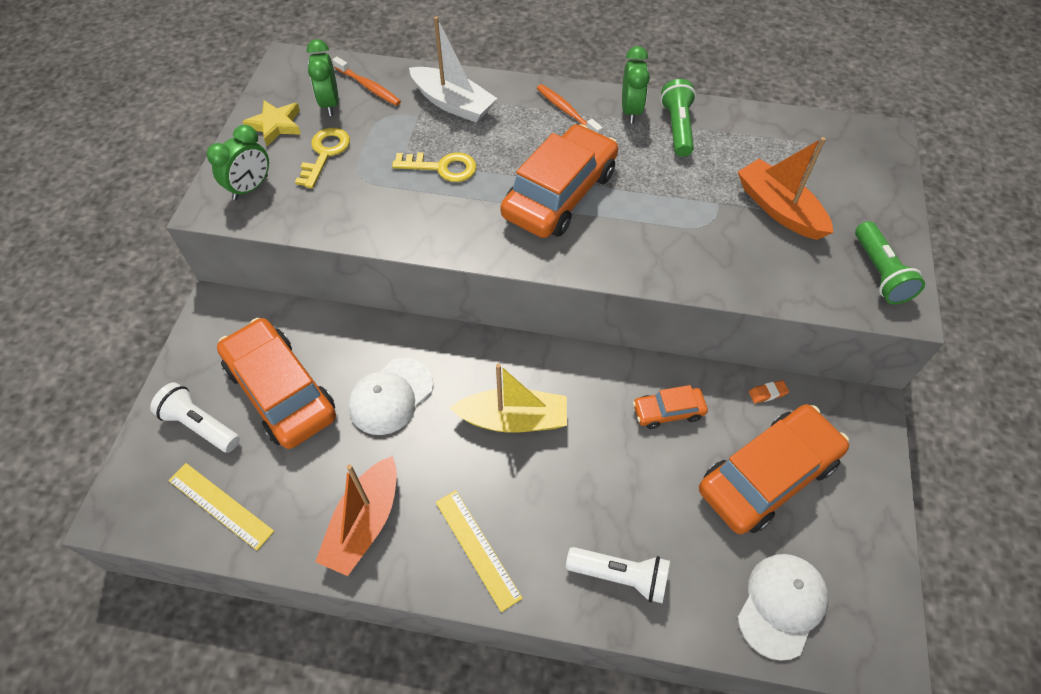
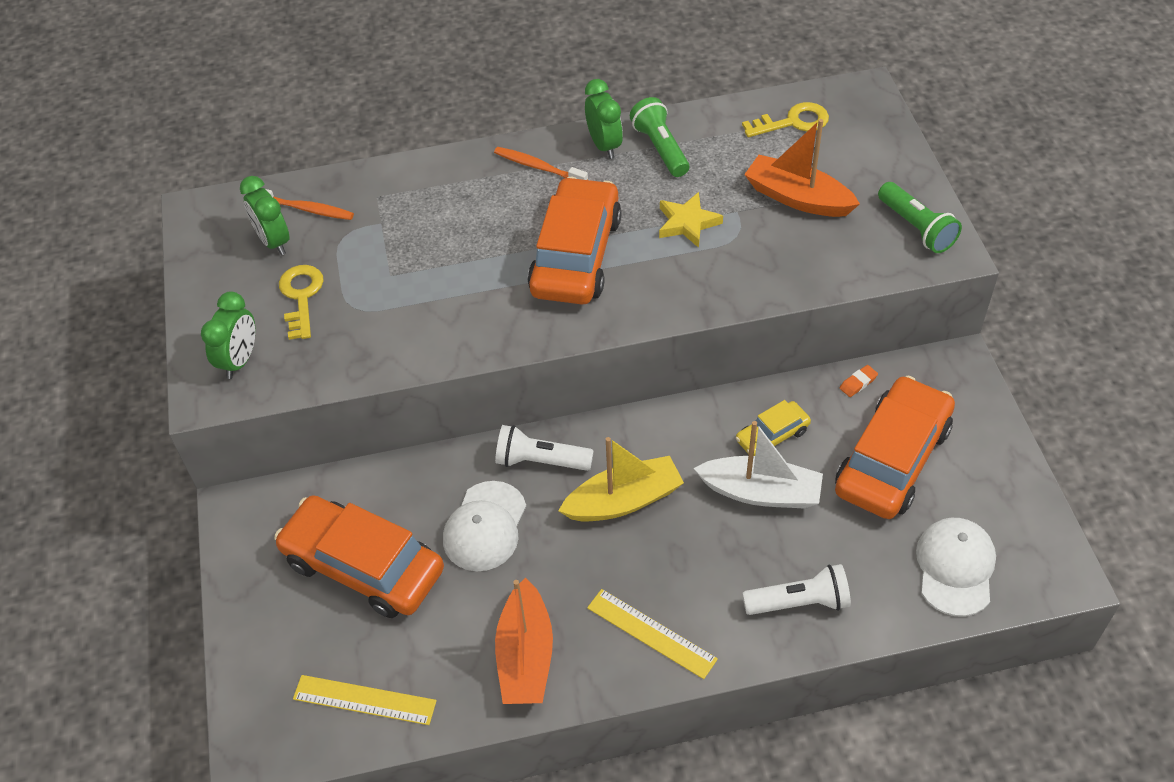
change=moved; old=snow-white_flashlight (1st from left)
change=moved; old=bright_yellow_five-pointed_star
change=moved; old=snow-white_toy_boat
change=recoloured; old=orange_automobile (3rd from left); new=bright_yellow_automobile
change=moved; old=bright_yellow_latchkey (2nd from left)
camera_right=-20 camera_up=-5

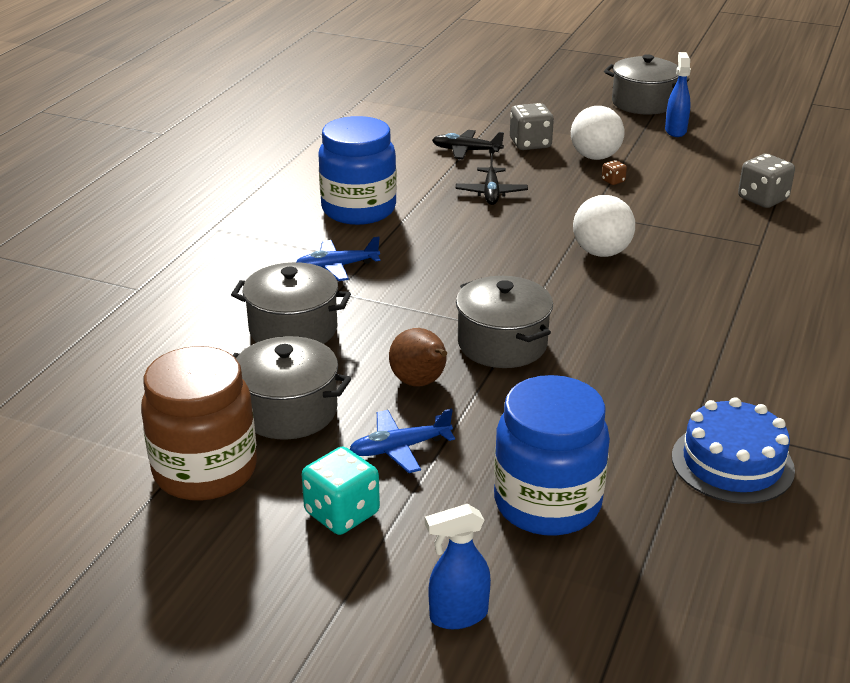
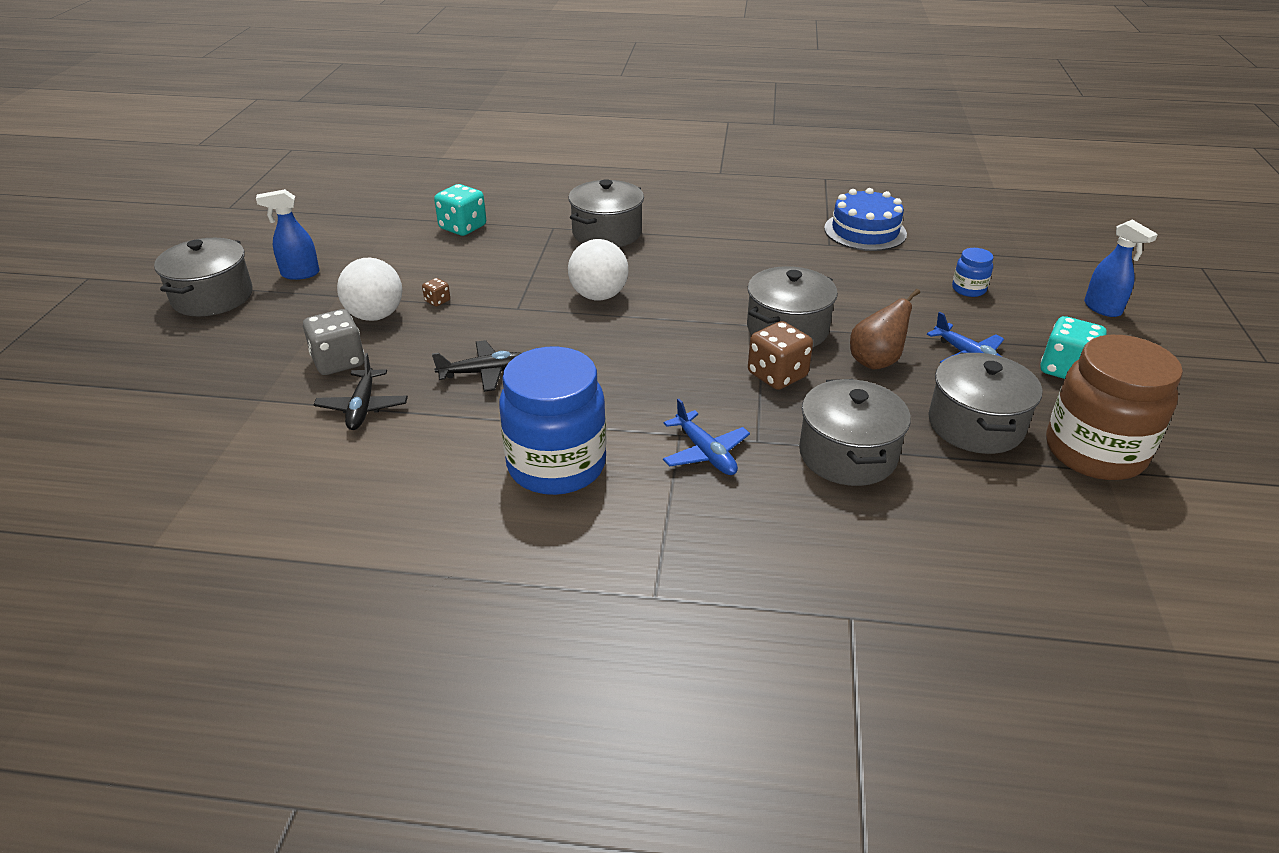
change=recoloured; old=grey_dice (2nd from left); new=teal_dice (1st from left)
change=added; new=grey_stockpot (2nd from left)
change=added; new=dark_brown_dice (2nd from left)
change=resized; old=cobalt_jam_jar (2nd from left); factor=0.44
camera_right=-105 camera_up=5

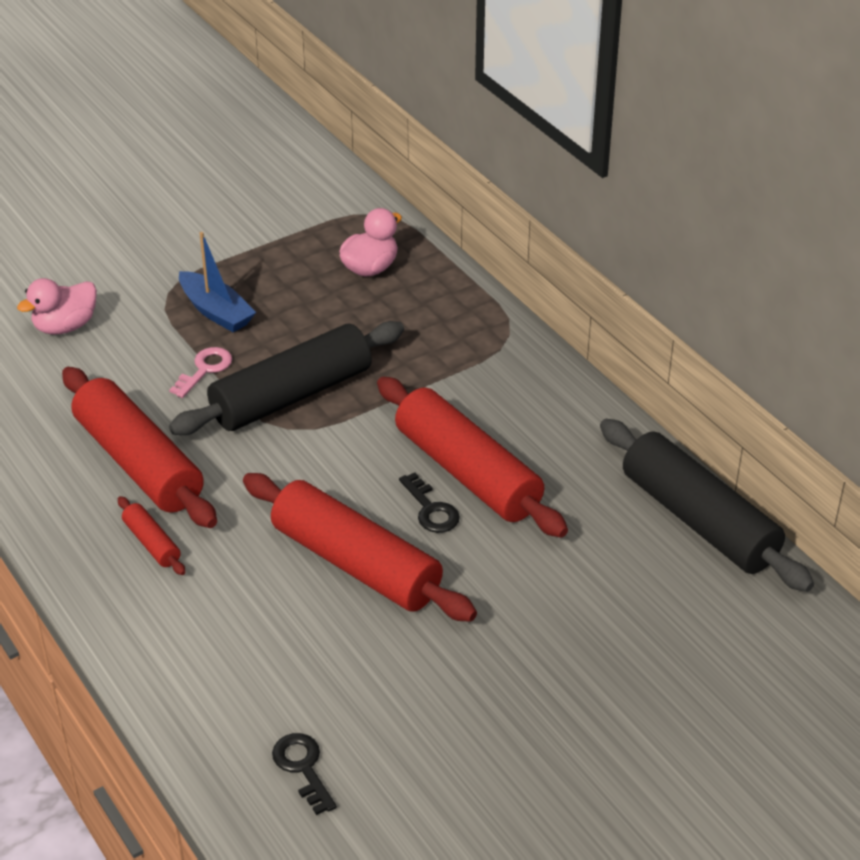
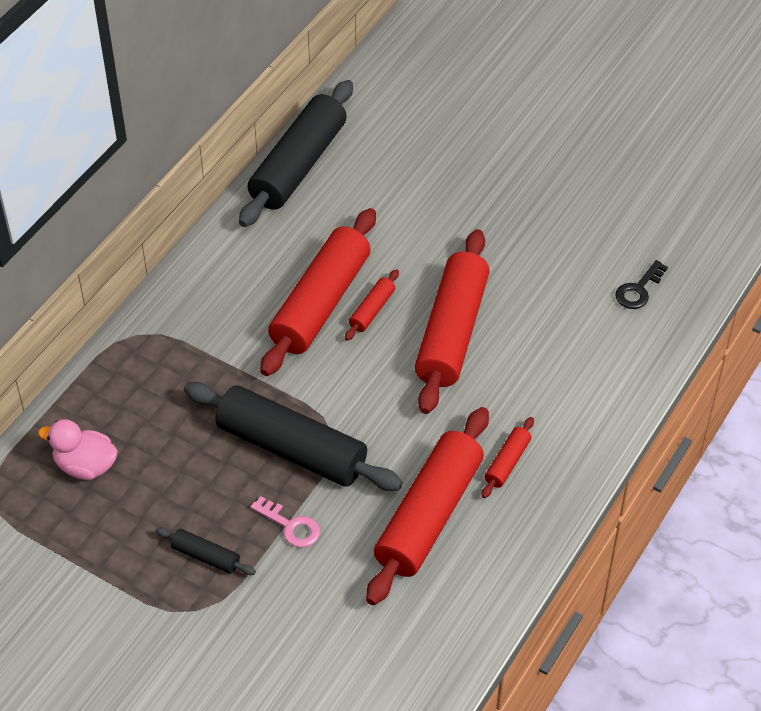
change=replaced; old=cobalt_toy_boat; new=ebony_pastry_roller (1st from left)
change=turned; old=rosy_latchkey; degrees=-150
change=replaced; old=ebony_latchkey (2nd from left); new=red_pastry_roller (2nd from left)
change=removed; old=rosy_rubber_duck (1st from left)
camera_right=-115 camera_up=10

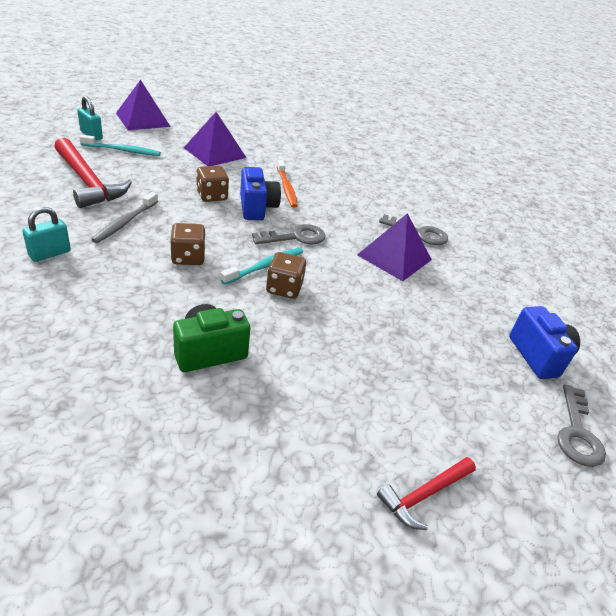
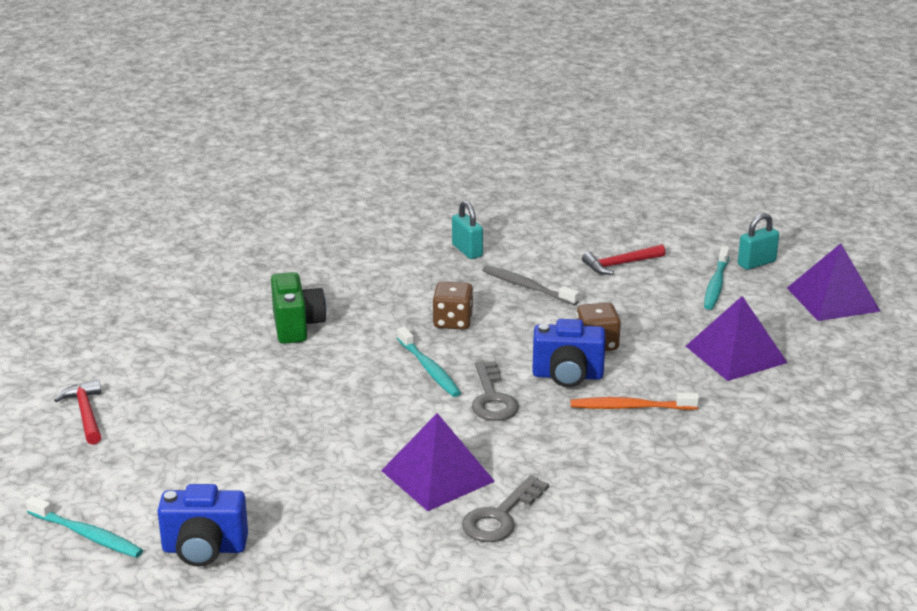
change=replaced; old=grey_latchkey (3rd from left); new=teal_dental_brush (1st from left)
change=resized; old=red_carpenter's_hammer (1st from left in the first image); factor=0.55
change=removed; old=dark_brown_dice (3rd from left)
camera_right=110 camera_up=-10

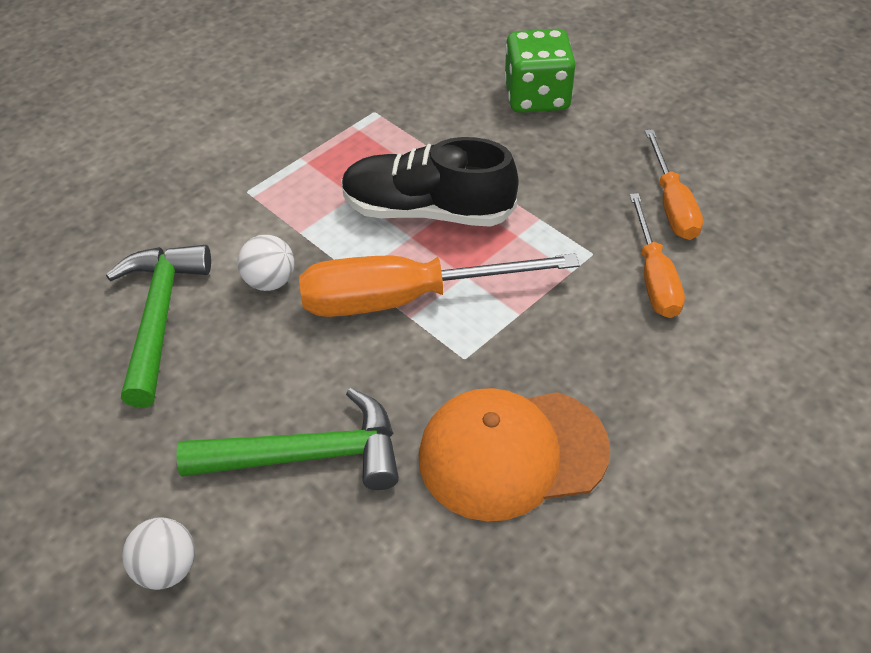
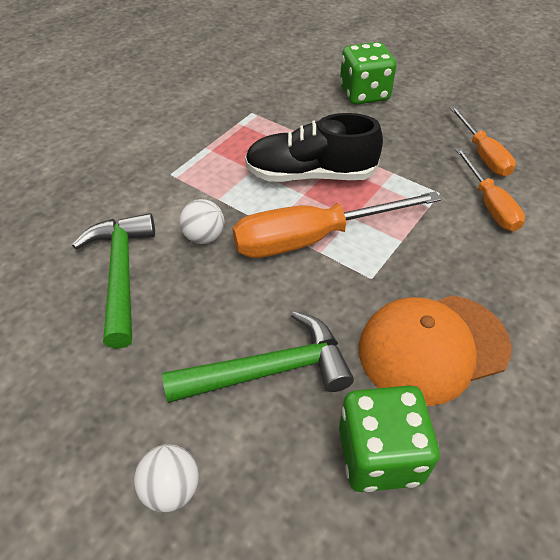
change=added; new=leaf-green_dice (2nd from left)
camera_right=-10 camera_up=0

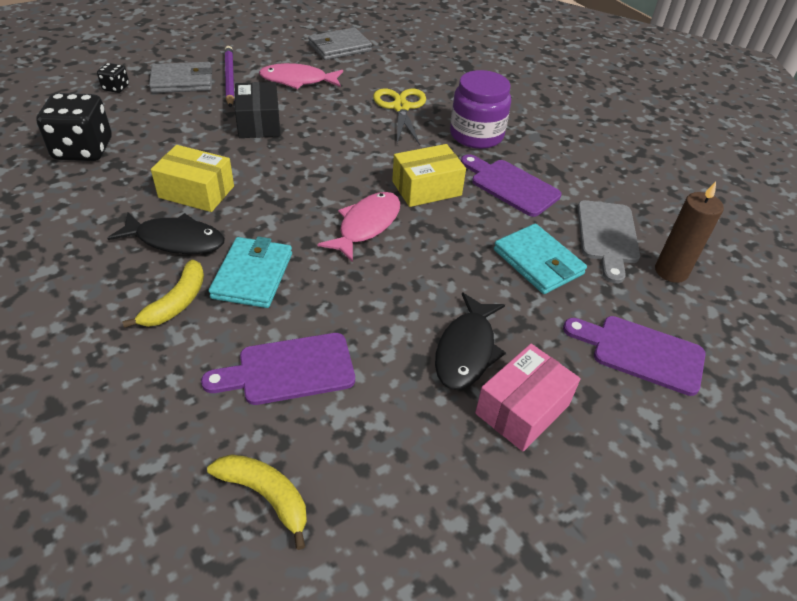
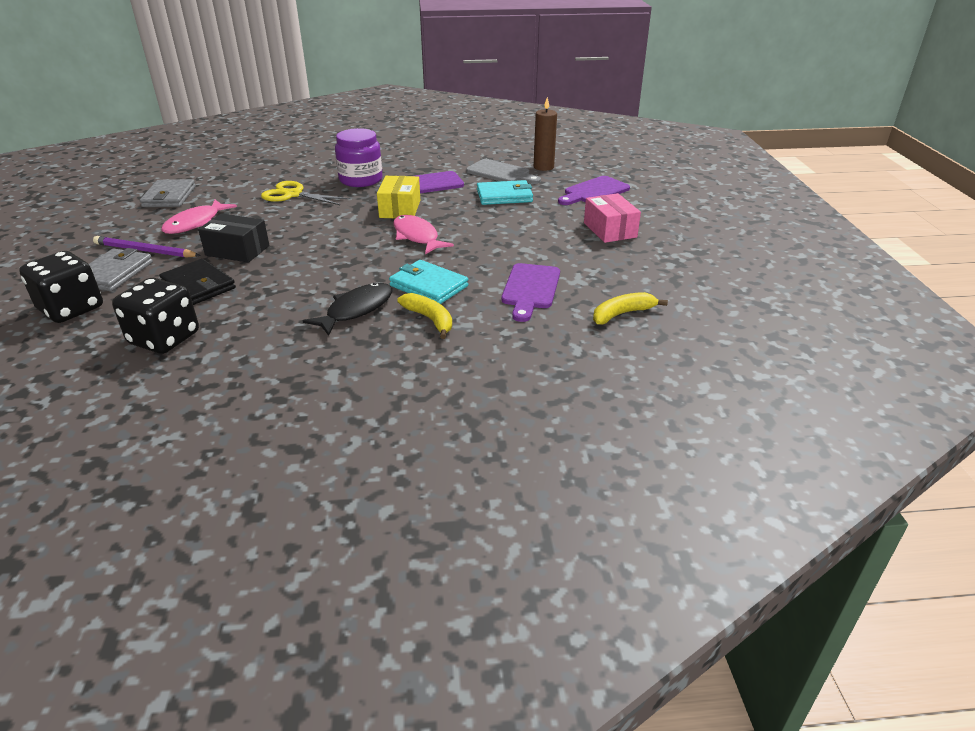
change=resized; old=ebony_dice (2nd from left in the first image); factor=2.08
change=added; new=ebony_wallet
change=removed; old=bright_yellow_parcel (1st from left)
change=removed; old=ebony_fish (2nd from left)
camera_right=-60 camera_up=-10

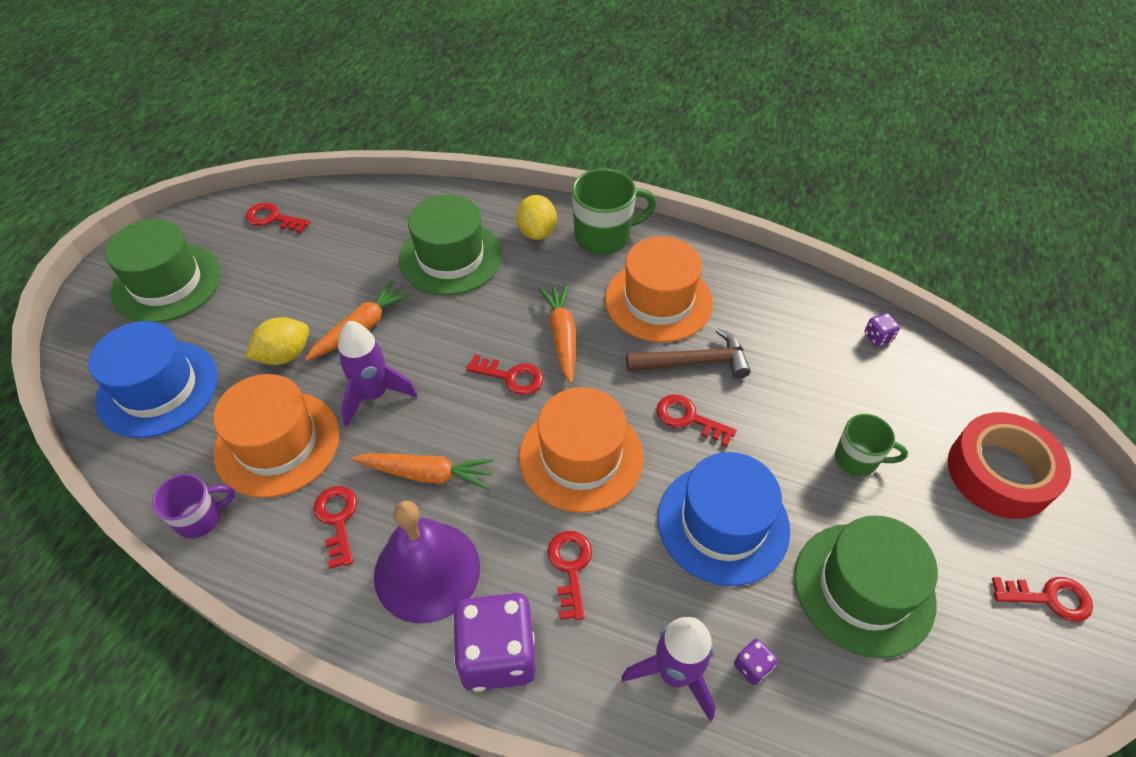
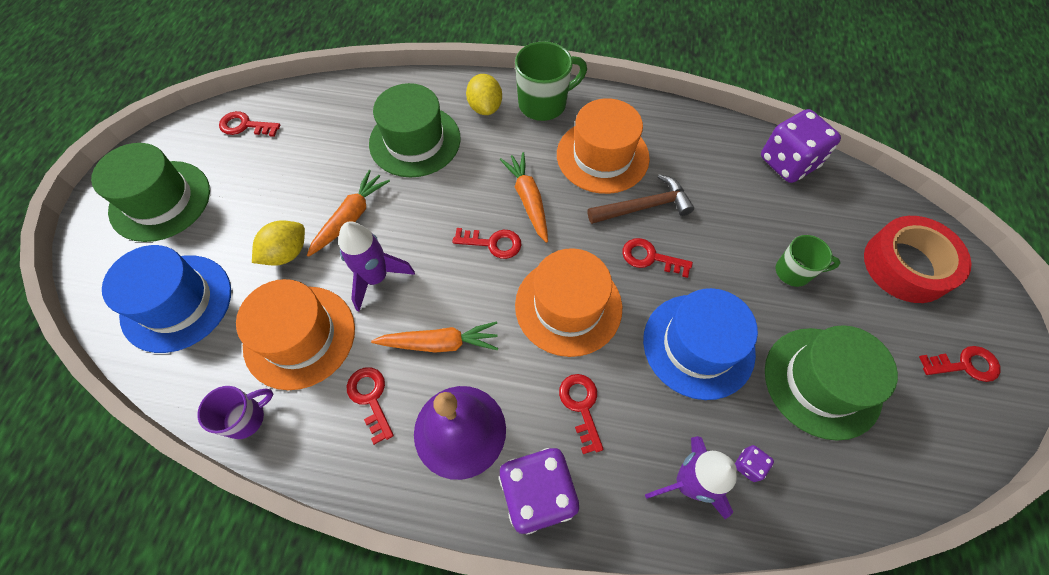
change=resized; old=purple_dice (3rd from left); factor=2.41
camera_right=-10 camera_up=10

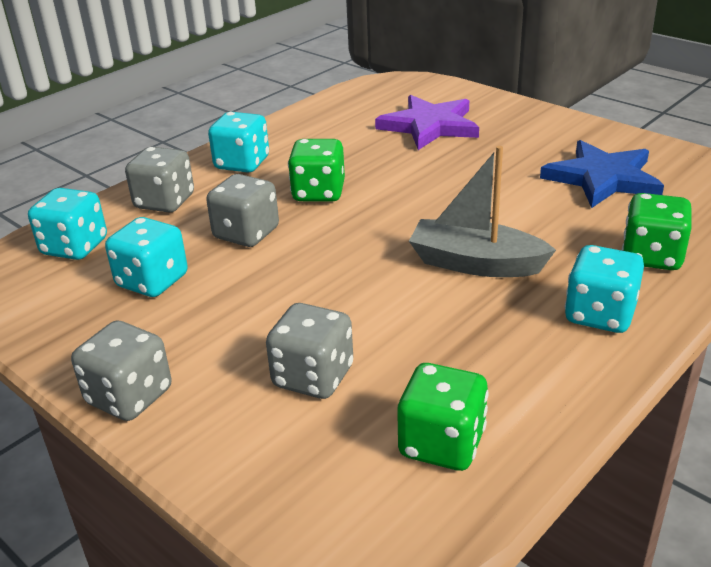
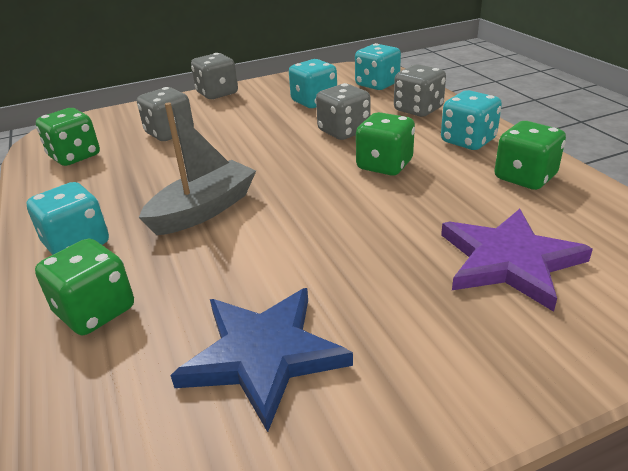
change=added; new=leaf-green_dice (4th from left)
camera_right=115 camera_up=0

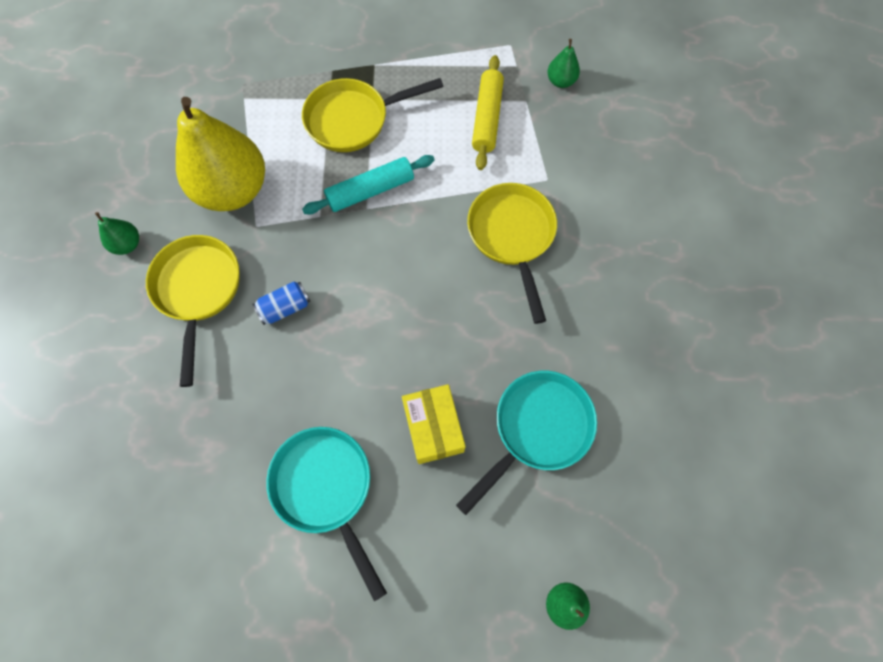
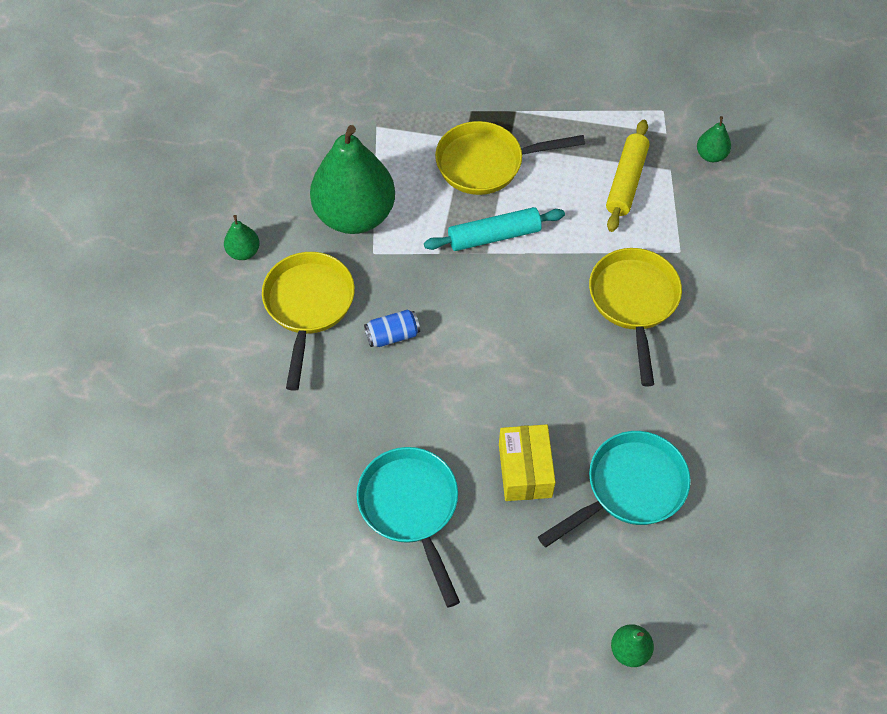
change=recoloured; old=bright_yellow_toy_pear; new=leaf-green_toy_pear (2nd from left)
camera_right=10 camera_up=-10

